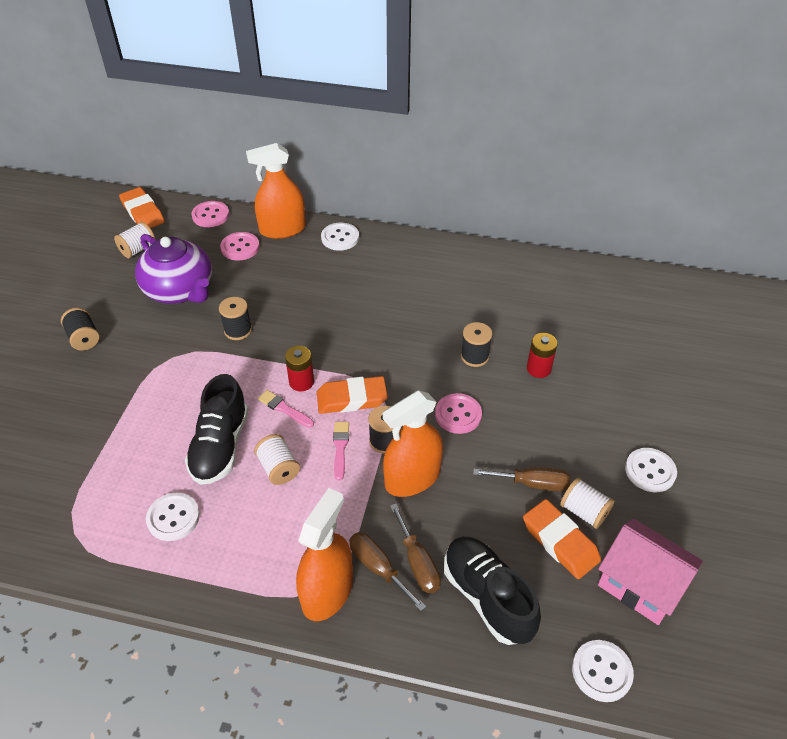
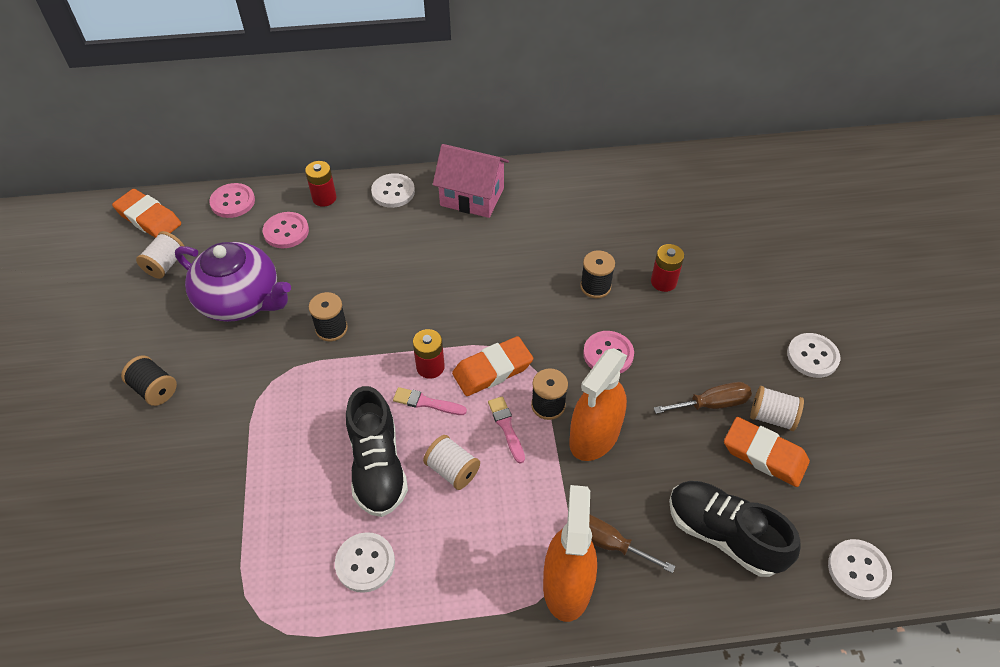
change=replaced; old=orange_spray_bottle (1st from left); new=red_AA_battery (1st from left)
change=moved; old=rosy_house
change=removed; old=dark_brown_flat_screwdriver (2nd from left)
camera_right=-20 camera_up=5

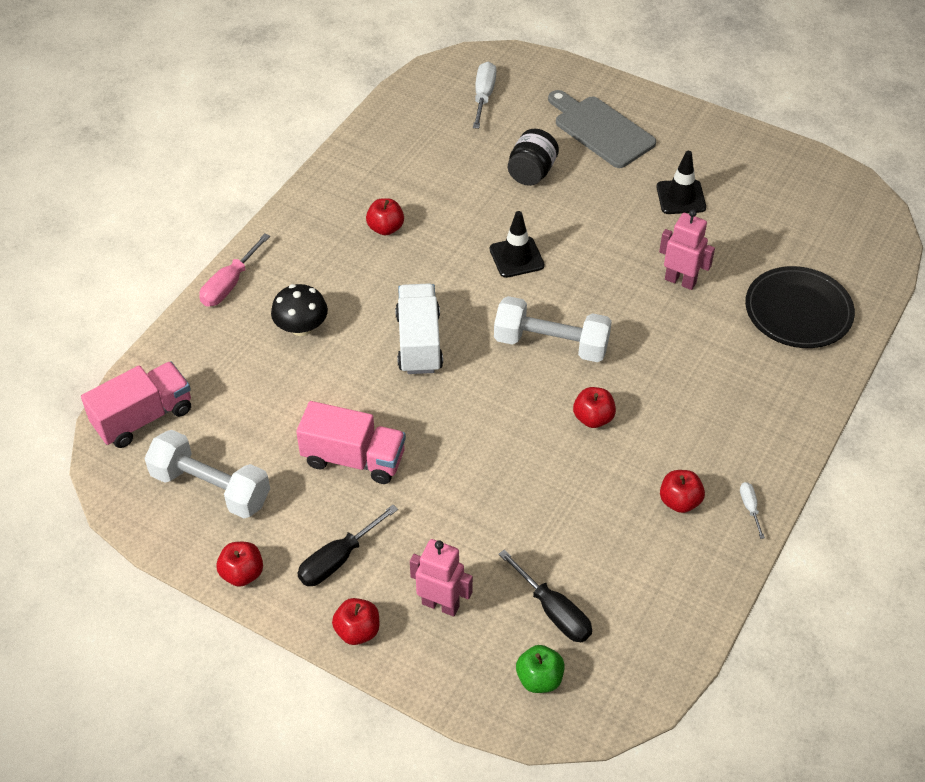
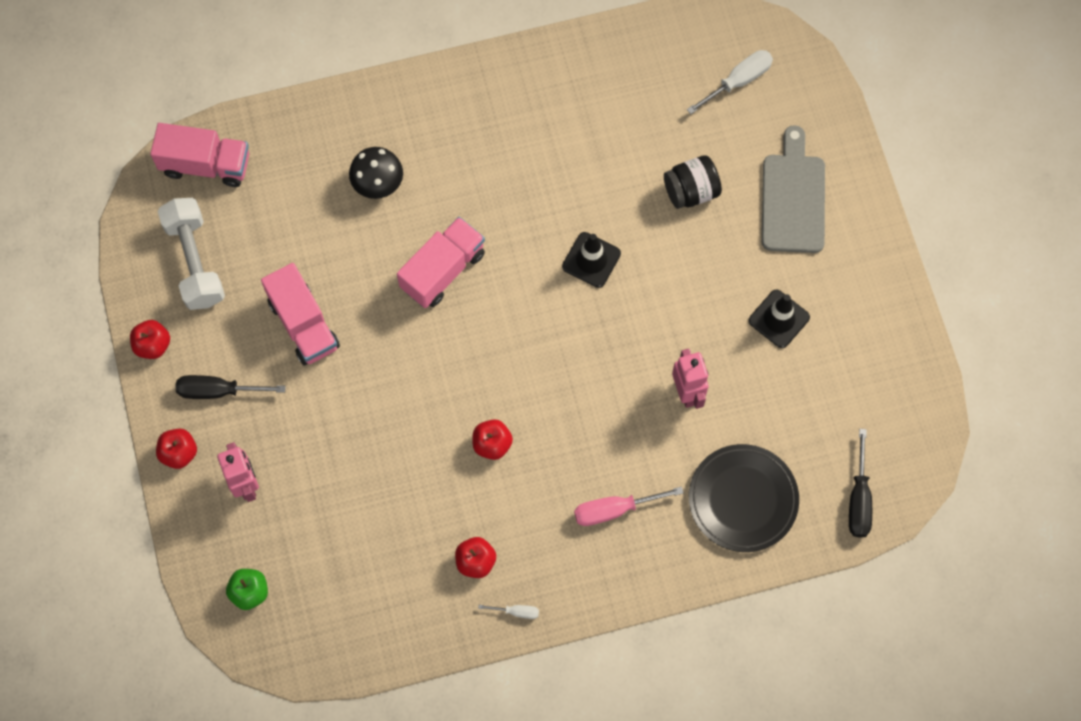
change=recoloured; old=snow-white_truck; new=rosy_truck (3rd from left)
change=turned; old=snow-white_flat_screwdriver (2nd from left in the first image); degrees=60
change=moved; old=rosy_flat_screwdriver
change=moved; old=ebony_flat_screwdriver (2nd from left)
change=removed; old=red_apple_fruit (3rd from left)
change=removed; old=snow-white_free_weight (2nd from left)
camera_right=45 camera_up=20

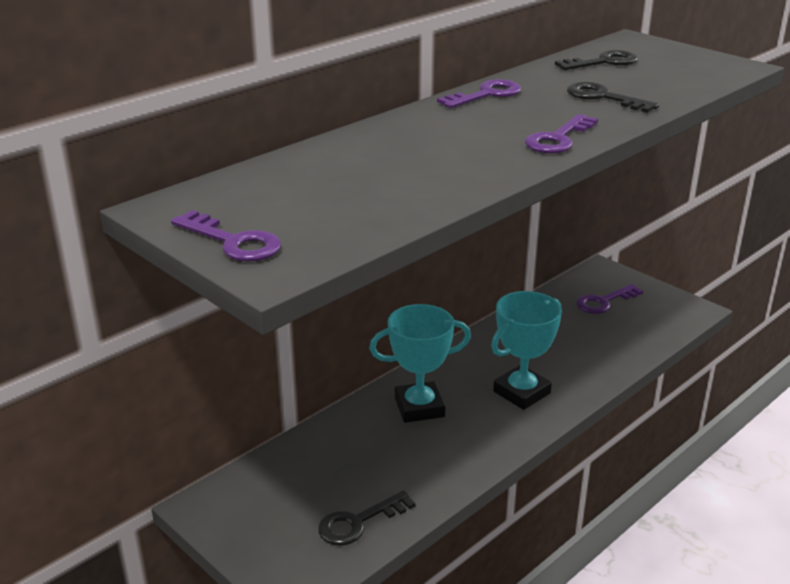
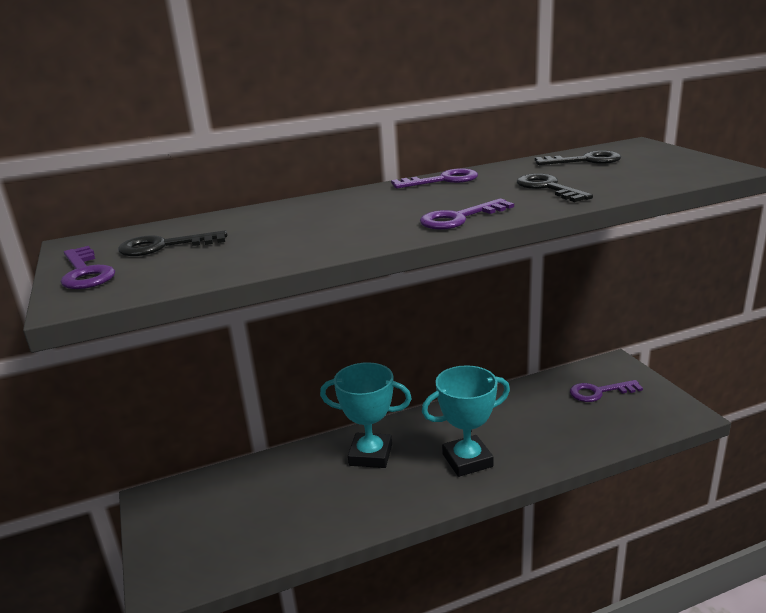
change=moved; old=ebony_latchkey (1st from left)
camera_right=25 camera_up=-5

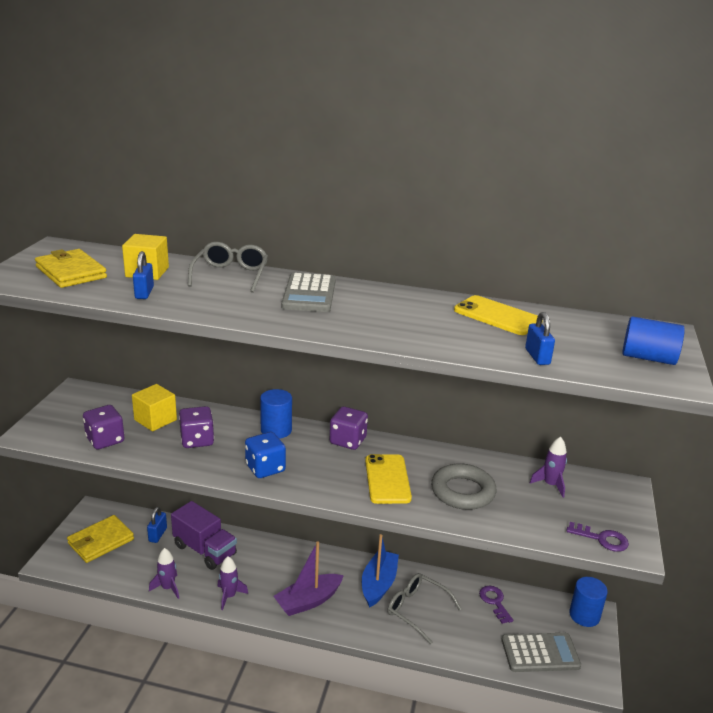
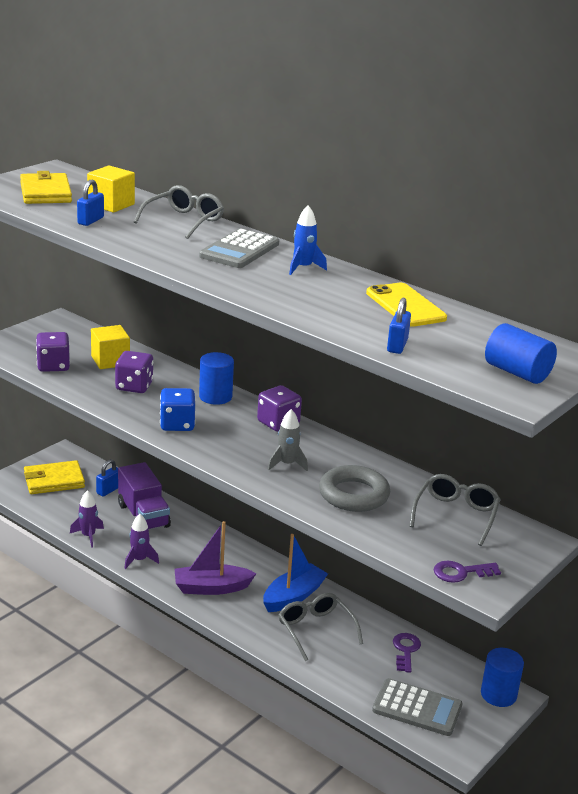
change=replaced; old=bright_yellow_phone (1st from left); new=grey_rocket
change=added; new=cobalt_rocket
change=replaced; old=purple_rocket (3rd from left); new=grey_eyeglasses (3rd from left)
change=turned; old=purple_latchkey (2nd from left); degrees=120
camera_right=25 camera_up=0

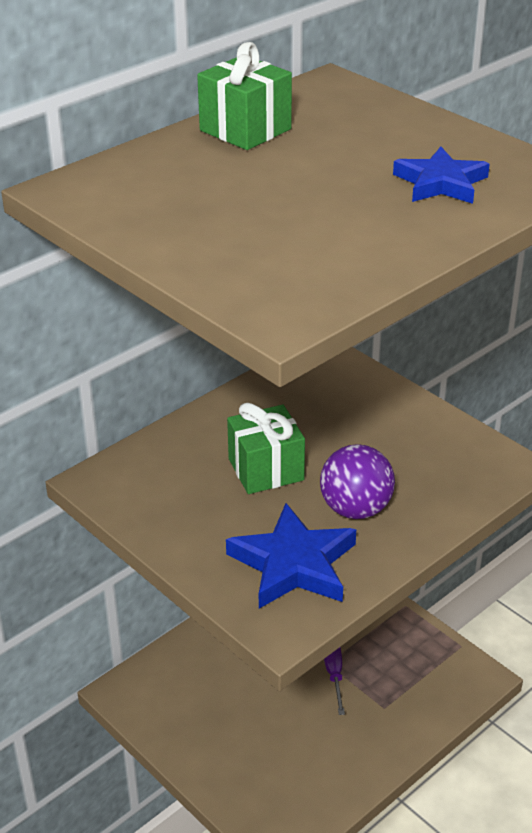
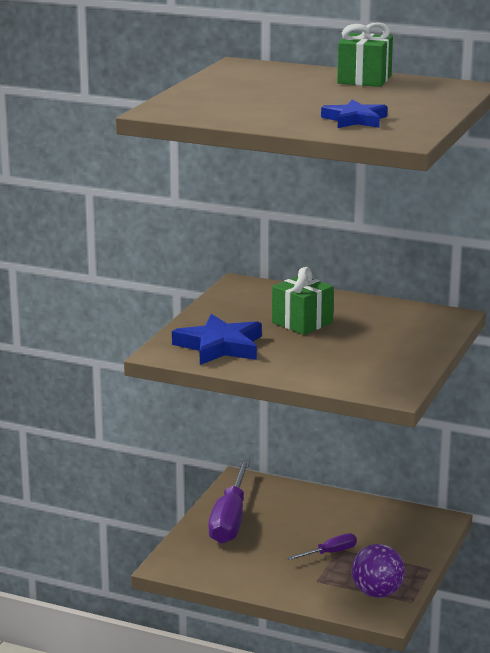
change=added; new=purple_flat_screwdriver (1st from left)
change=moved; old=purple_ball
camera_right=65 camera_up=-15

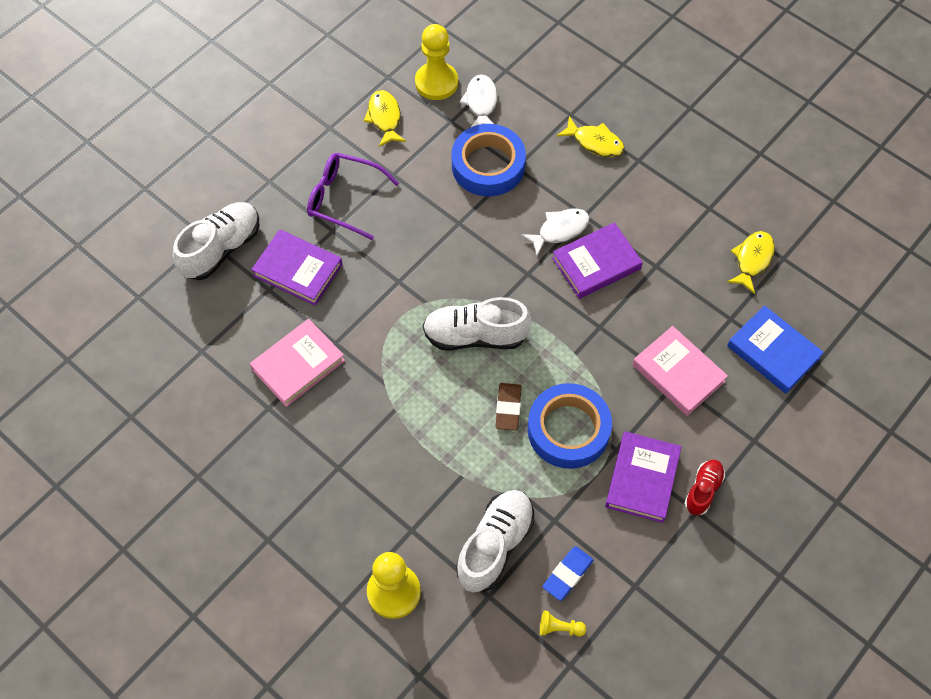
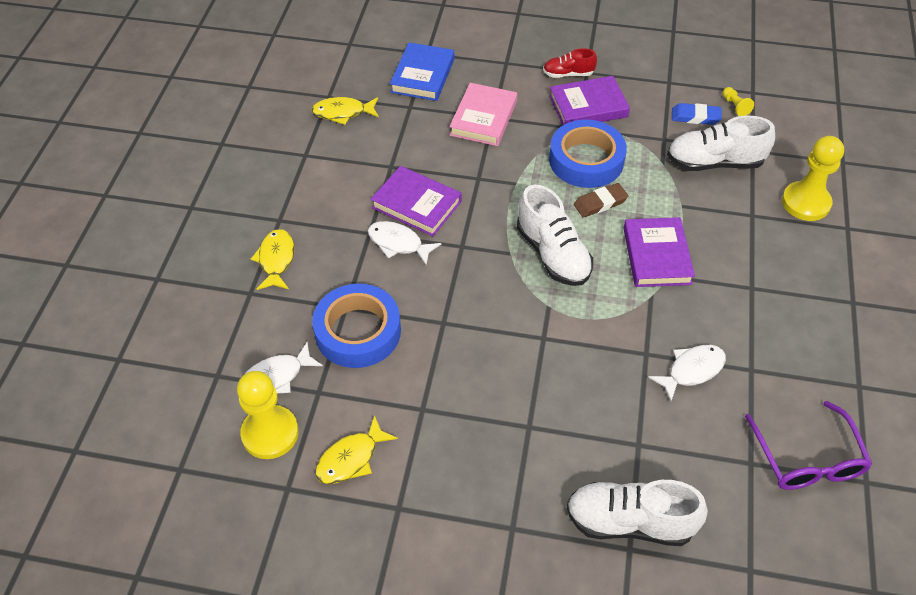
change=moved; old=purple_book (1st from left in the first image); new=purple_book (3rd from left)
change=replaced; old=rosy_book (1st from left); new=snow-white_fish (3rd from left)
change=moved; old=purple_eyeglasses
camera_right=-120 camera_up=-10

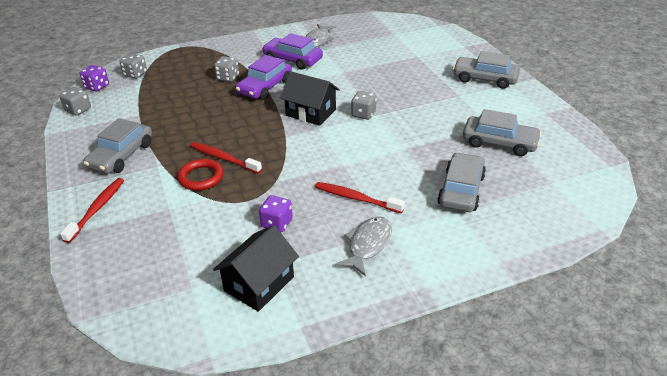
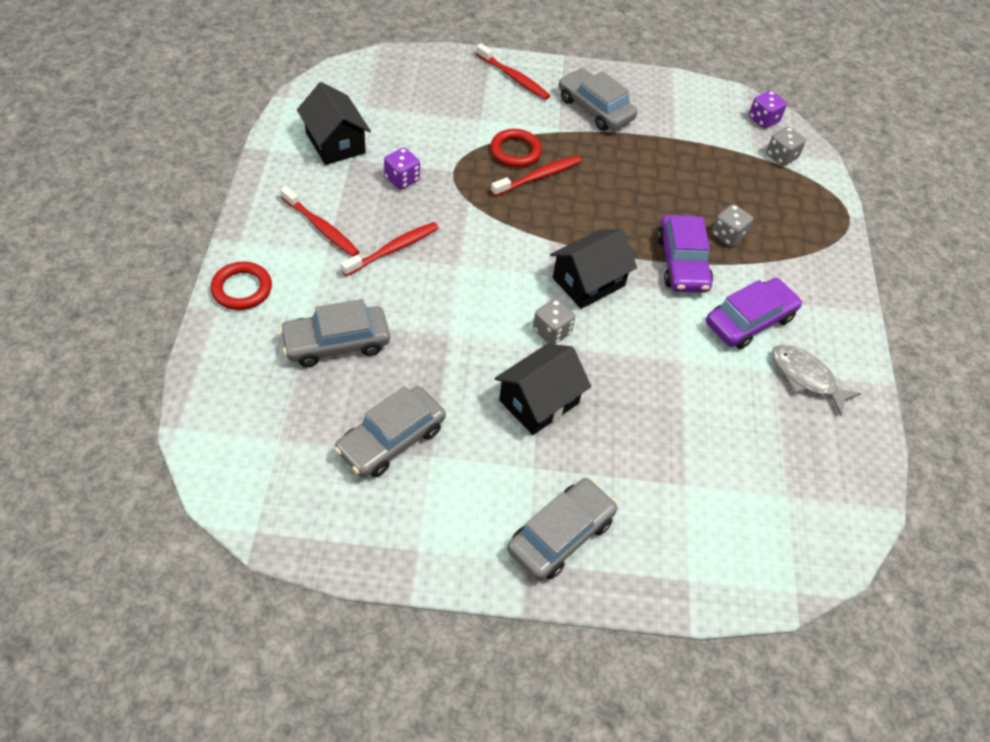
change=added; new=red_torus (1st from left)
change=turned; old=grey_automobile (2nd from left in the first image); degrees=120
change=replaced; old=grey_fish (2nd from left); new=red_dental_brush (1st from left)
change=added; new=ebony_house (2nd from left)
change=turned; old=purple_automobile (1st from left); degrees=-150
change=removed; old=grey_dice (1st from left)
camera_right=110 camera_up=15

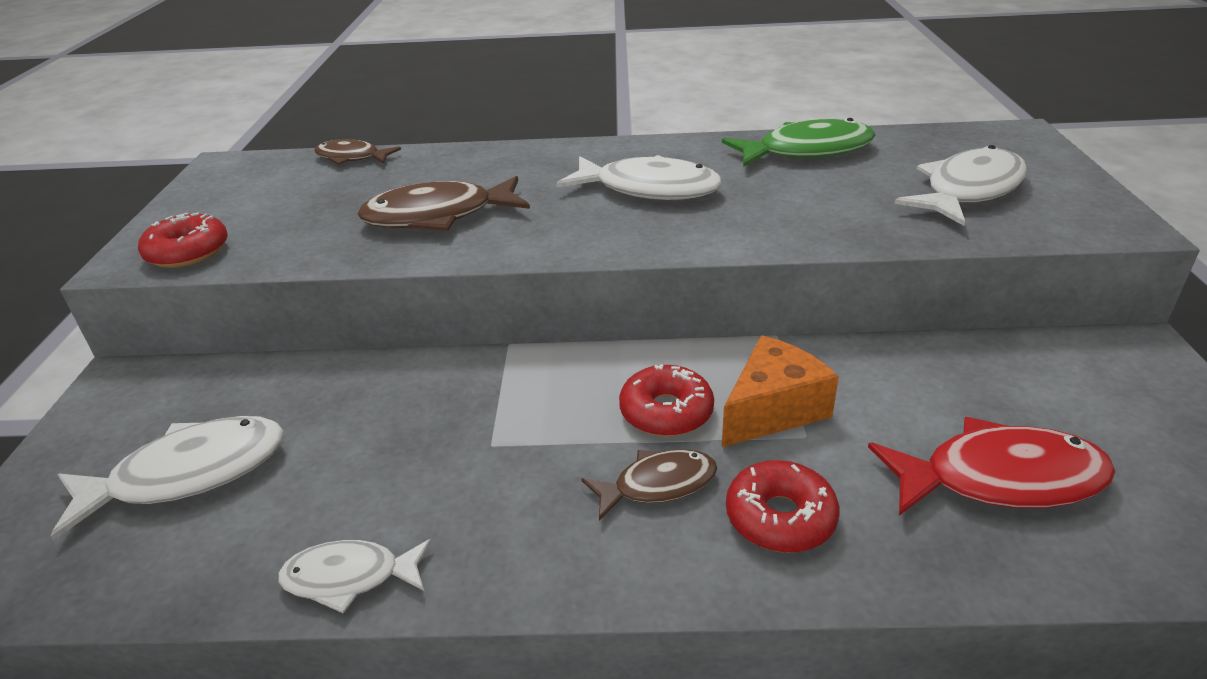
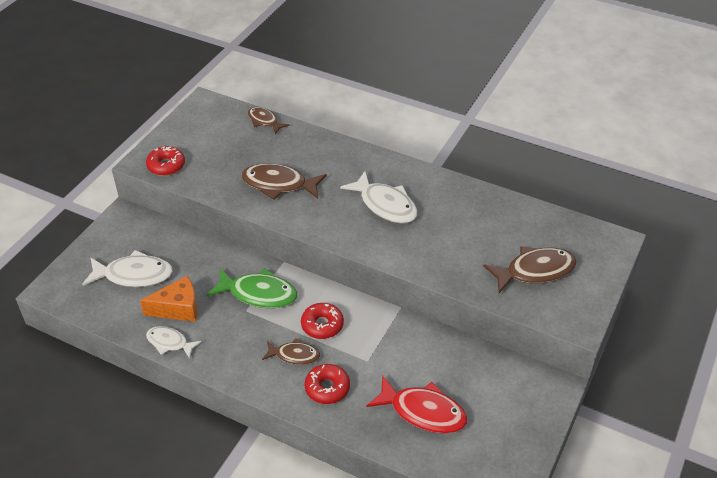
change=moved; old=orange_piece_of_cheese
change=moved; old=leaf-green_fish
change=recoloured; old=snow-white_fish (4th from left); new=dark_brown_fish (4th from left)
camera_right=25 camera_up=10

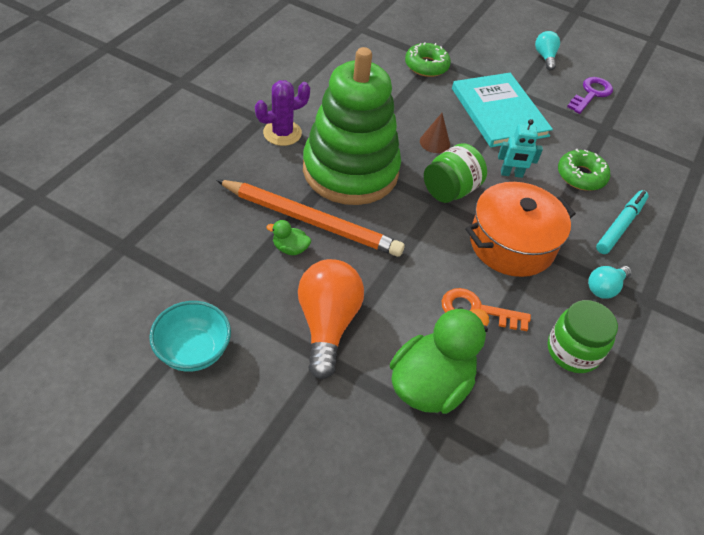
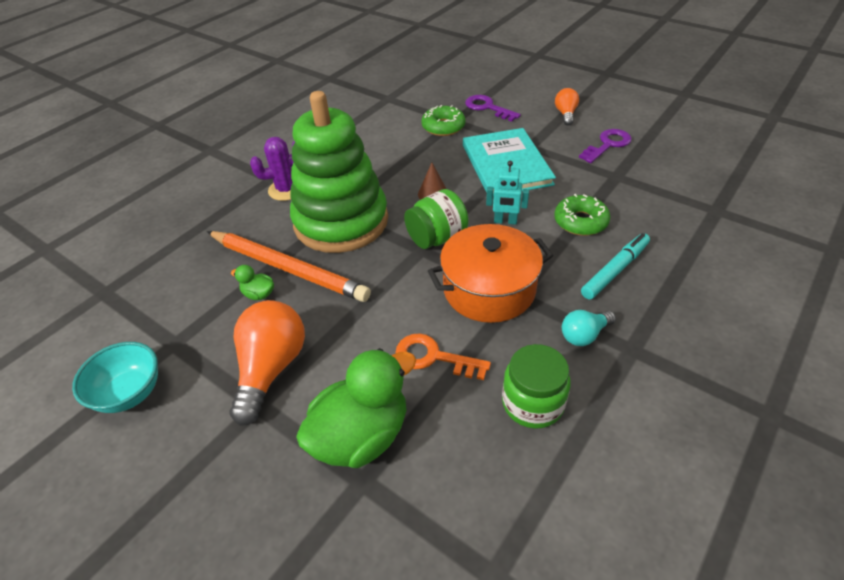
change=added; new=purple_latchkey (1st from left)
change=recoloured; old=teal_lightbulb (1st from left); new=orange_lightbulb (2nd from left)
camera_right=15 camera_up=-5

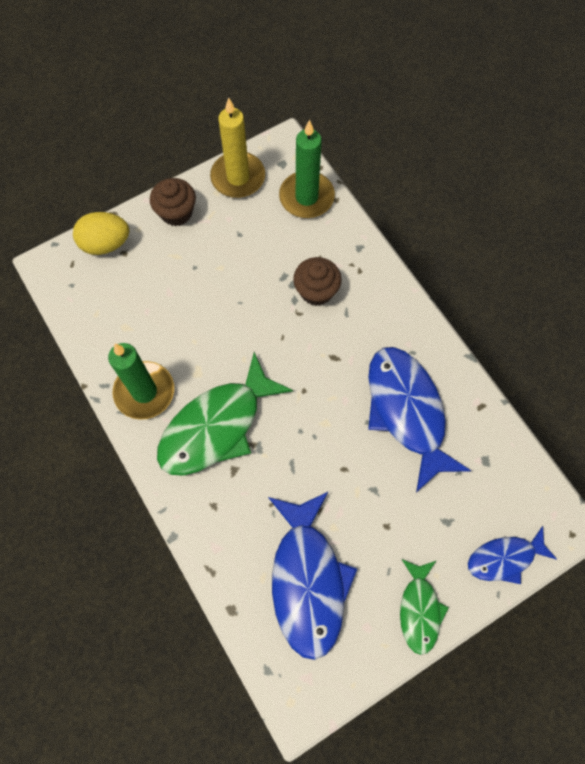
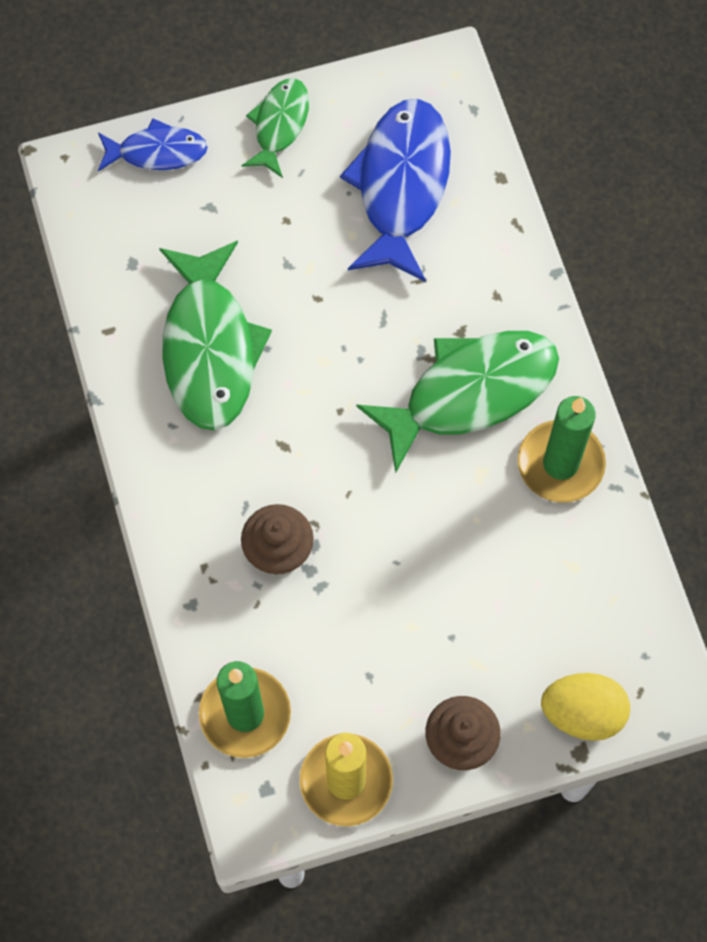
change=recoloured; old=cobalt_fish (2nd from left); new=leaf-green_fish (1st from left)
camera_right=-165 camera_up=0

